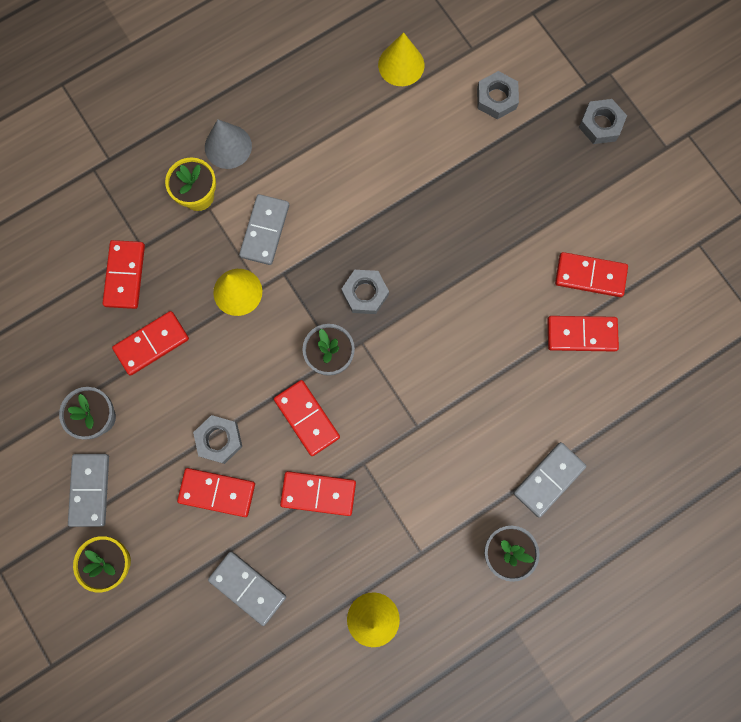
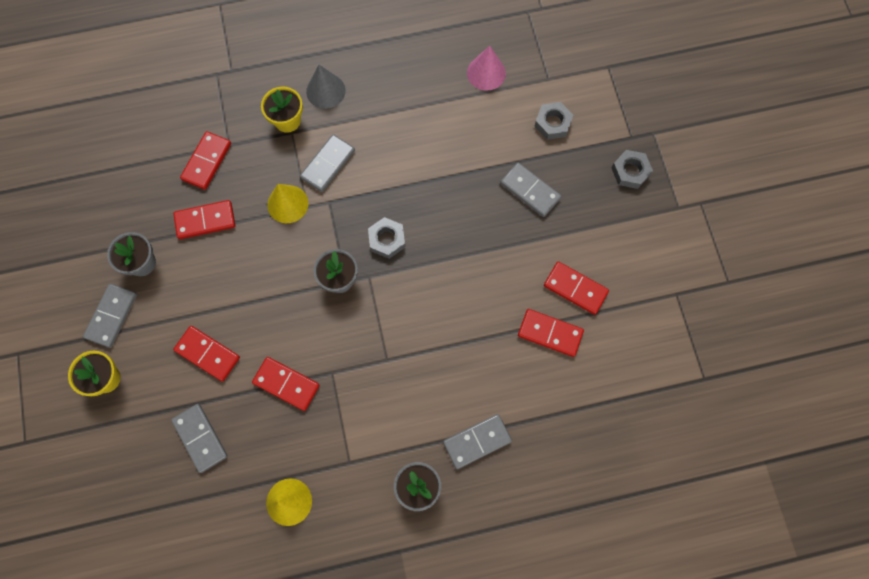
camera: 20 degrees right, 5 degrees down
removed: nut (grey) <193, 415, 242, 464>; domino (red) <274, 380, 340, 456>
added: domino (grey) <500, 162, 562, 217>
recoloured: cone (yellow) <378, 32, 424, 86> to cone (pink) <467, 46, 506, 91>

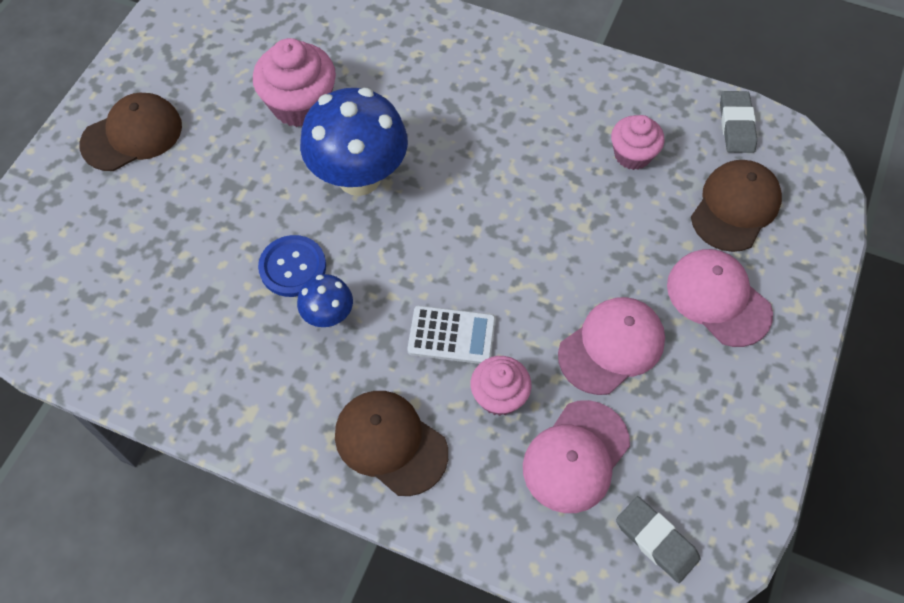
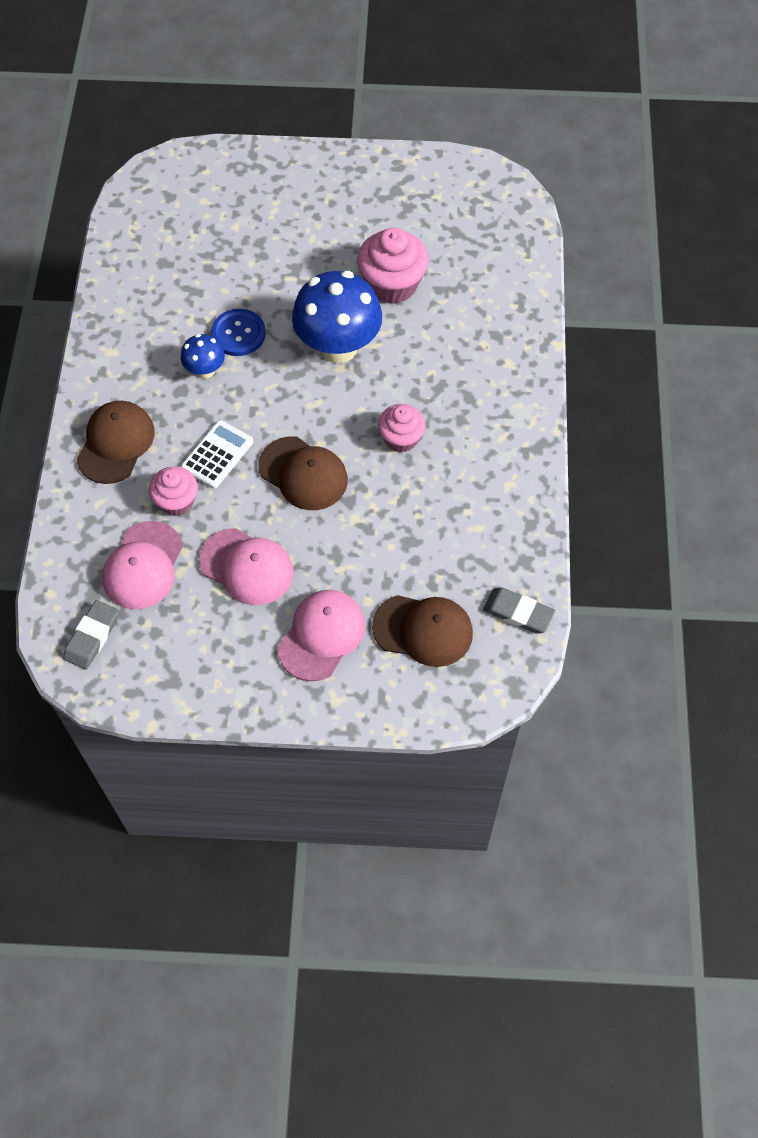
camera: 70 degrees right, 0 degrees up
moved: cap (brown) <79, 93, 182, 171> to <258, 436, 348, 510>; cupcake (pink) <611, 115, 665, 170> to <378, 404, 426, 453>
turned: cap (pink) <523, 400, 630, 513> = <102, 521, 183, 610> 90 degrees counterclockwise; calculator (white) <407, 305, 496, 364> = <181, 420, 254, 489> 135 degrees counterclockwise; eraser (grey) <720, 91, 757, 153> = <483, 587, 555, 634> 45 degrees clockwise

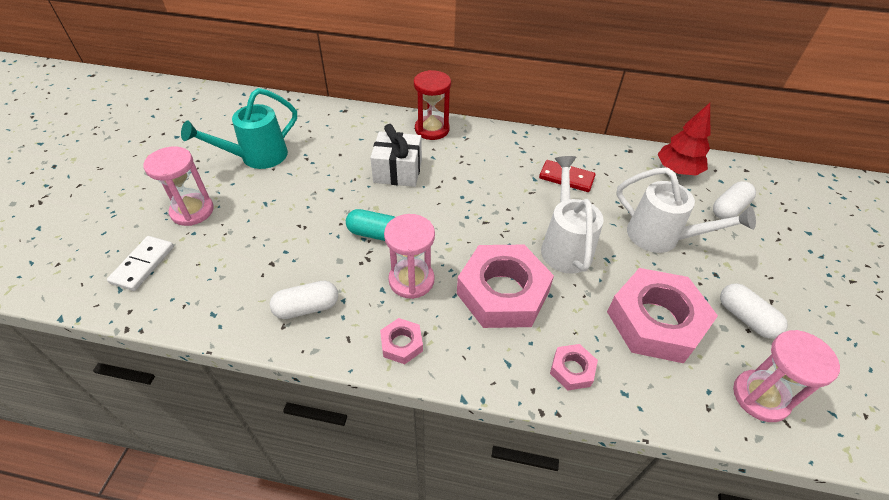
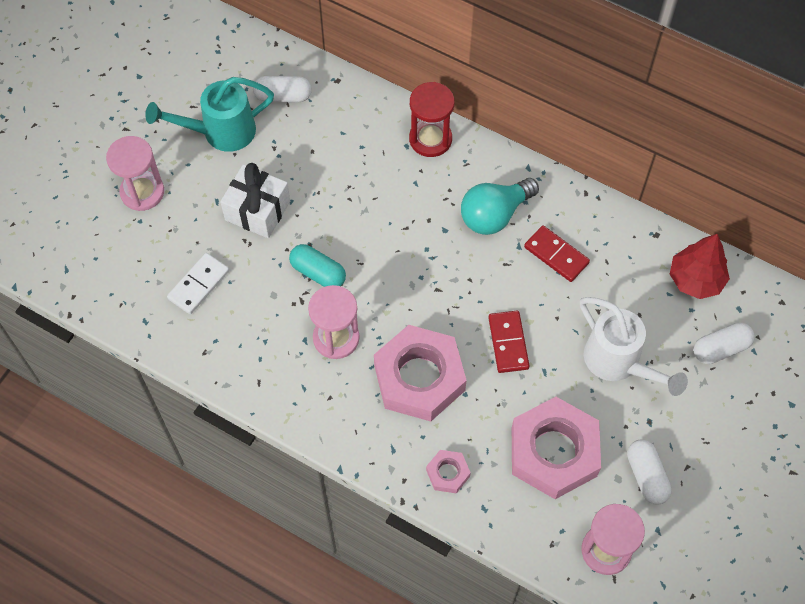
camera: 20 degrees right, 15 degrees up
removed: nut (pink) <380, 318, 423, 364>
added: light bulb (turquoise) <461, 178, 539, 235>
moved: domino (white) <107, 236, 174, 291> to <167, 253, 229, 314>; gift (white) <370, 124, 422, 187> to <220, 163, 290, 238>; capsule (white) <270, 281, 338, 319> to <253, 76, 312, 102>
replaced: watering can (white) <541, 156, 604, 274> to domino (red) <488, 311, 530, 373>

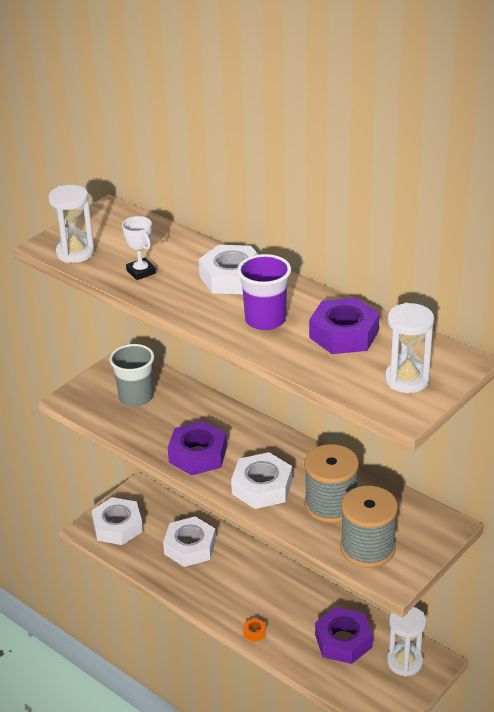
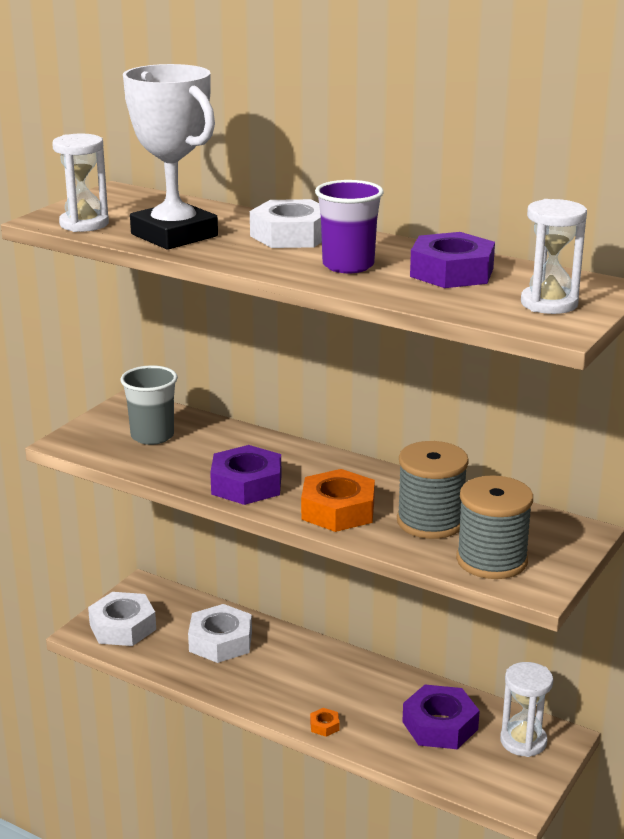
camera: 10 degrees left, 10 degrees down
recoloured: nut (white) <231, 452, 292, 509> to nut (orange) <301, 469, 375, 532>
resized: trophy (white) <122, 216, 156, 280> = <123, 64, 218, 250> x2.26

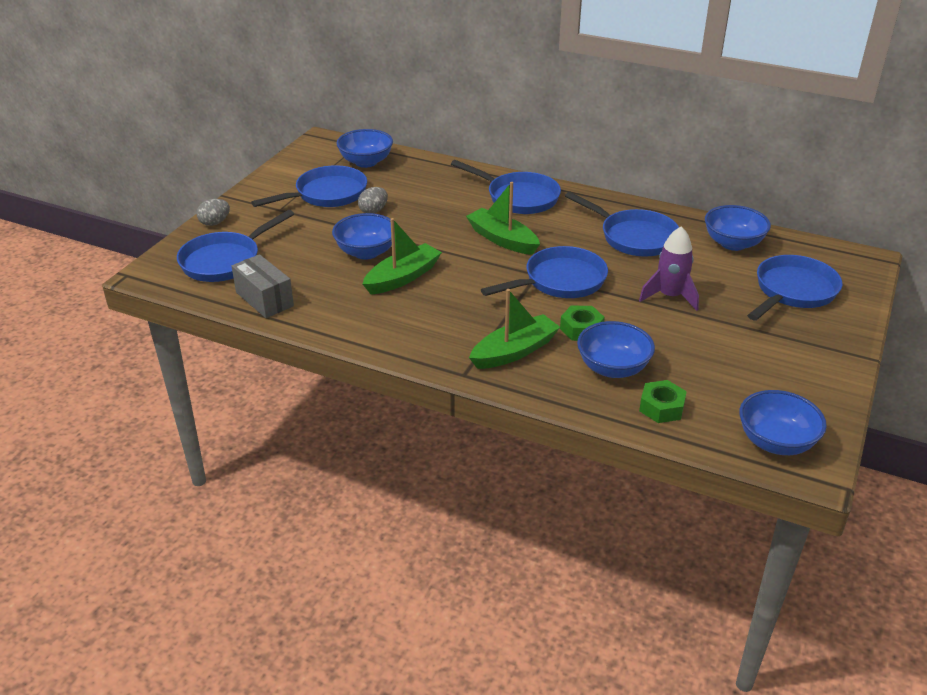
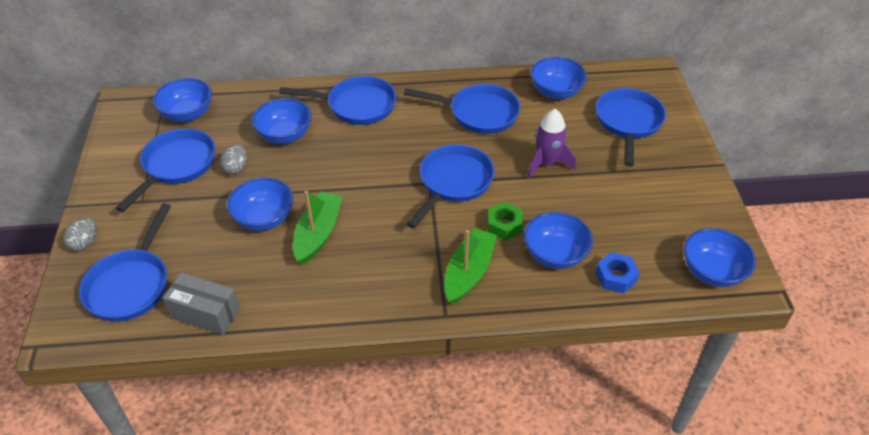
camera: 30 degrees left, 10 degrees up
removed: boat (green) <466, 182, 540, 255>
added: bowl (blue) <252, 98, 312, 144>
recoloured: nut (green) <639, 380, 687, 423> to nut (blue) <596, 252, 640, 294>

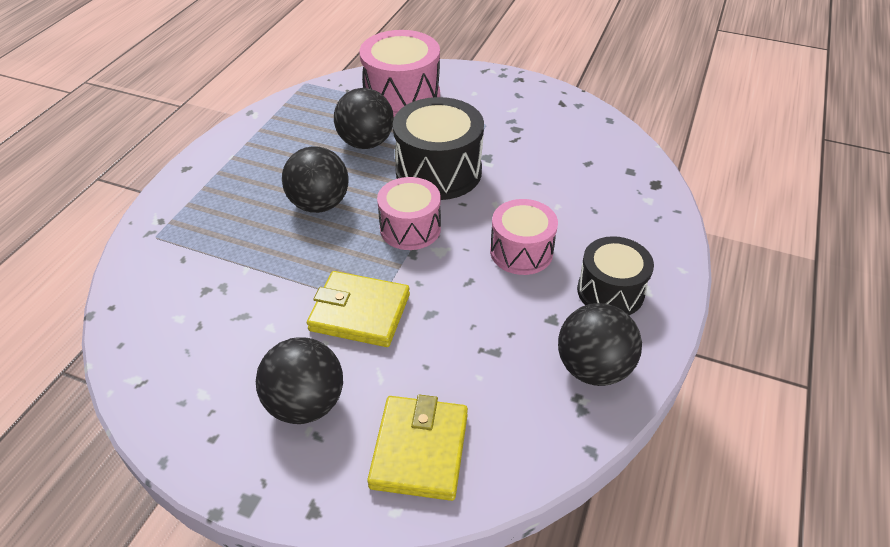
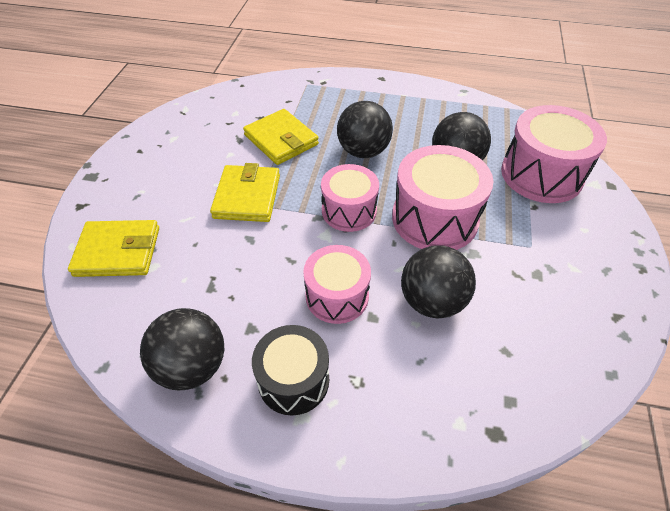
camera: 80 degrees right, 5 degrees up
added: wallet (yellow) <243, 109, 319, 165>
moved: ball (black) <256, 337, 343, 424> to <401, 246, 476, 319>
recoloured: drum (black) <393, 97, 484, 200> to drum (pink) <392, 145, 493, 250>

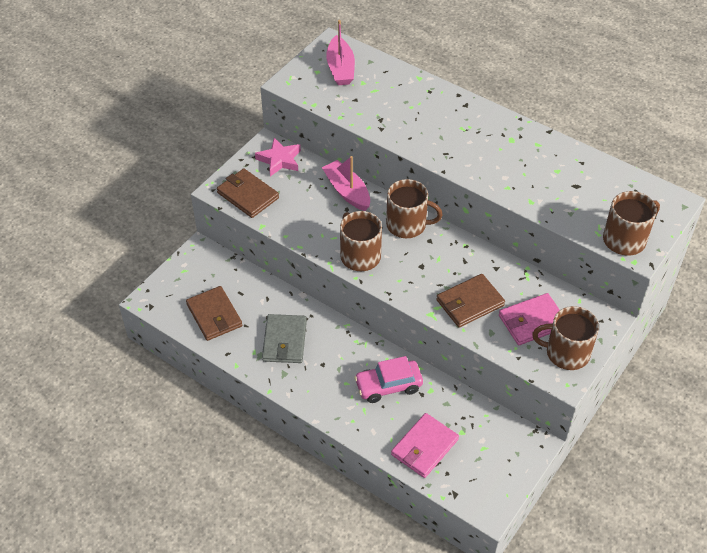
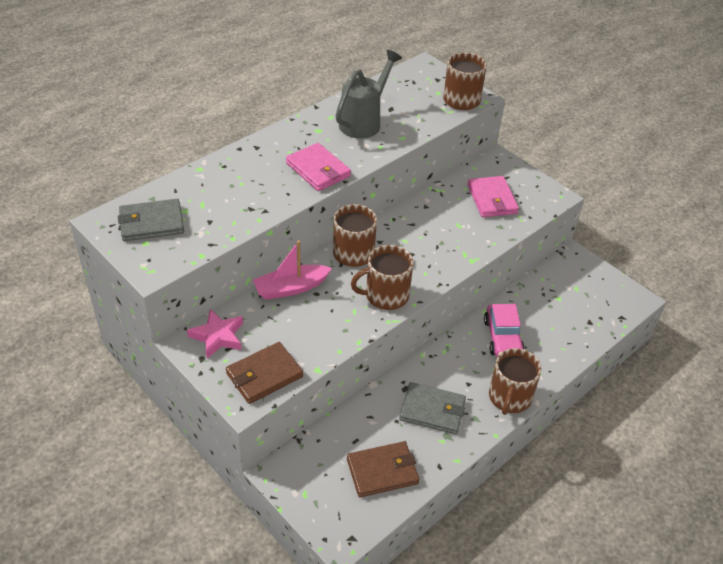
camera: 80 degrees left, 5 degrees down
removed: wallet (brown) <436, 274, 505, 328>
added: watering can (grey) <336, 50, 402, 139>
moved: wallet (pink) <391, 413, 459, 478> to <286, 143, 351, 191>; mug (brown) <532, 306, 599, 370> to <489, 348, 542, 415>
replaced: boat (pink) <326, 20, 355, 85> to wallet (grey) <118, 199, 184, 241>

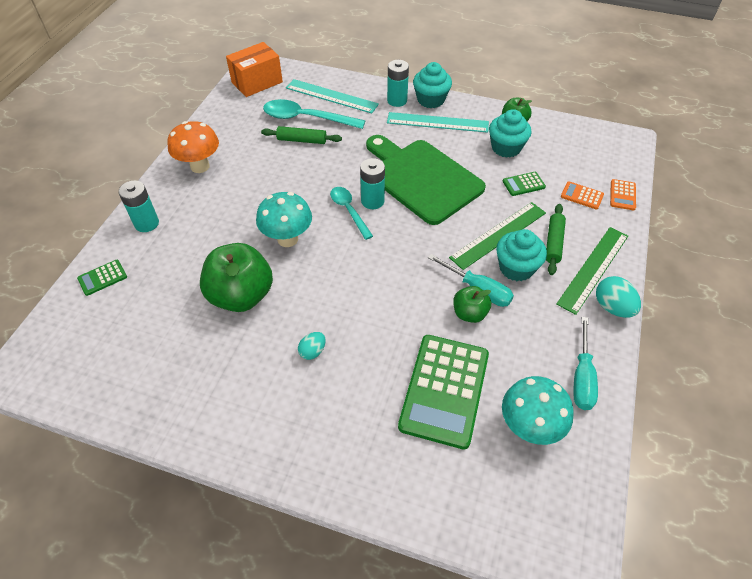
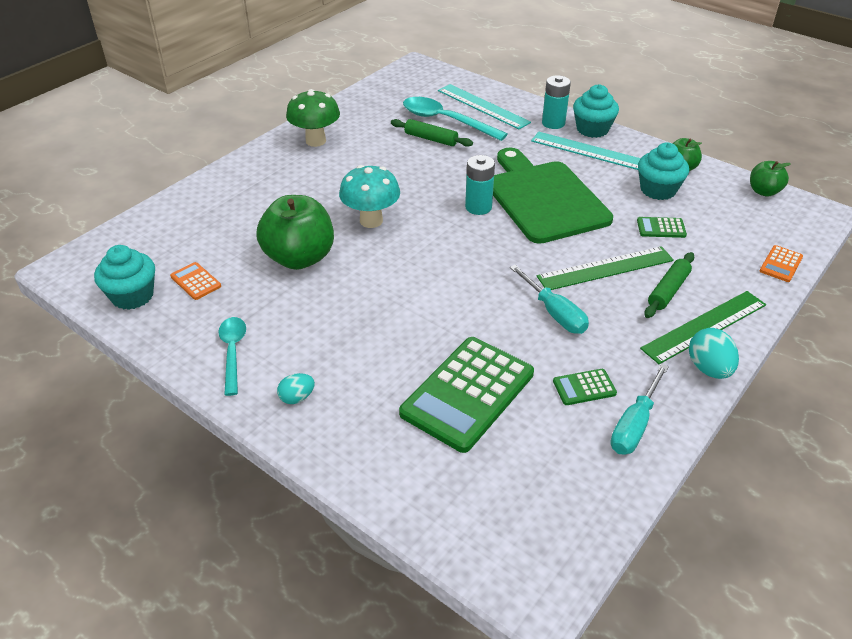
camera: 20 degrees right, 10 degrees down
removed: battery (turquoise) <118, 181, 159, 232>; box (orange) <226, 42, 283, 97>; mushroom (turquoise) <502, 376, 574, 445>
moved: cupcake (turquoise) <496, 229, 547, 281> to <94, 245, 155, 310>; calculator (orange) <561, 181, 604, 210> to <170, 262, 221, 300>; spoon (turquoise) <330, 187, 373, 240> to <218, 317, 246, 396>; egg (turquoise) <298, 332, 326, 360> to <277, 373, 315, 404>; calculator (green) <77, 260, 127, 296> to <553, 369, 617, 405>; apple (green) <453, 286, 491, 323> to <750, 161, 791, 197>
recoloured: mushroom (orange) <167, 121, 219, 173> to mushroom (green) <286, 89, 340, 147>

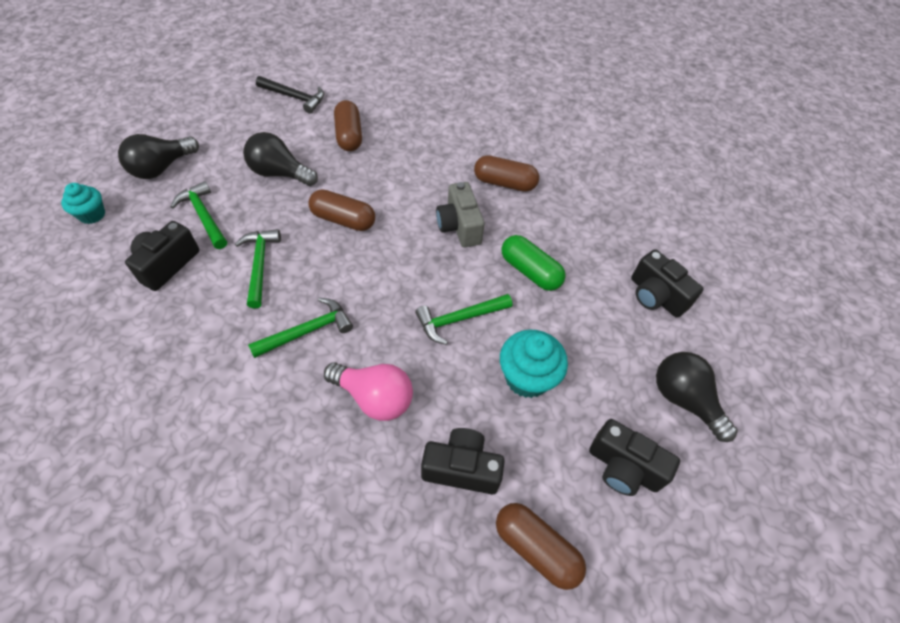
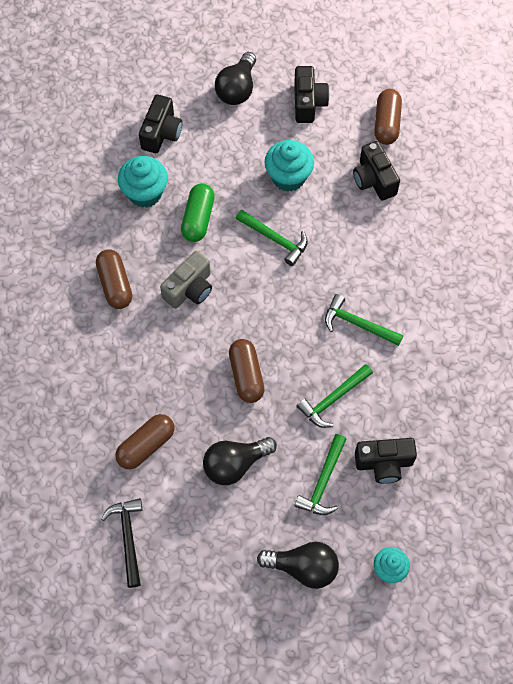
camera: 120 degrees left, 10 degrees up
removed: light bulb (pink) <324, 362, 413, 421>
added: cupcake (turquoise) <118, 156, 168, 208>
turned: light bulb (black) <243, 132, 318, 186> = <203, 437, 277, 485> 75 degrees clockwise

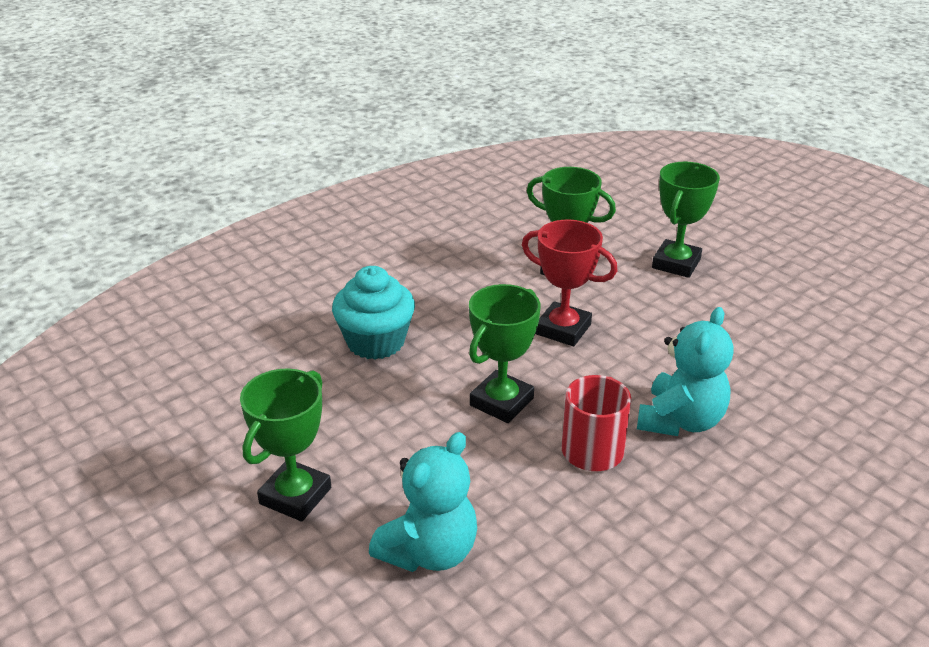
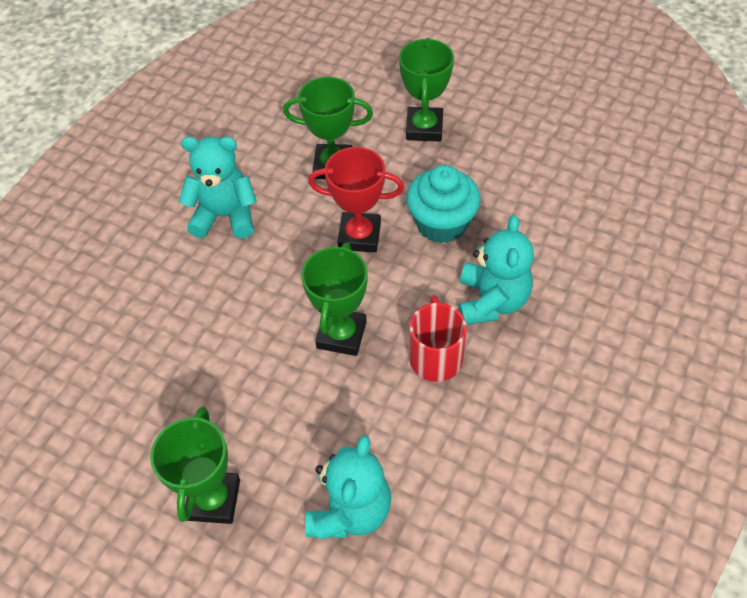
camera: 20 degrees left, 20 degrees up
added: teddy bear (turquoise) <179, 137, 257, 239>
moved: cupcake (turquoise) <332, 266, 415, 360> to <406, 165, 481, 243>

